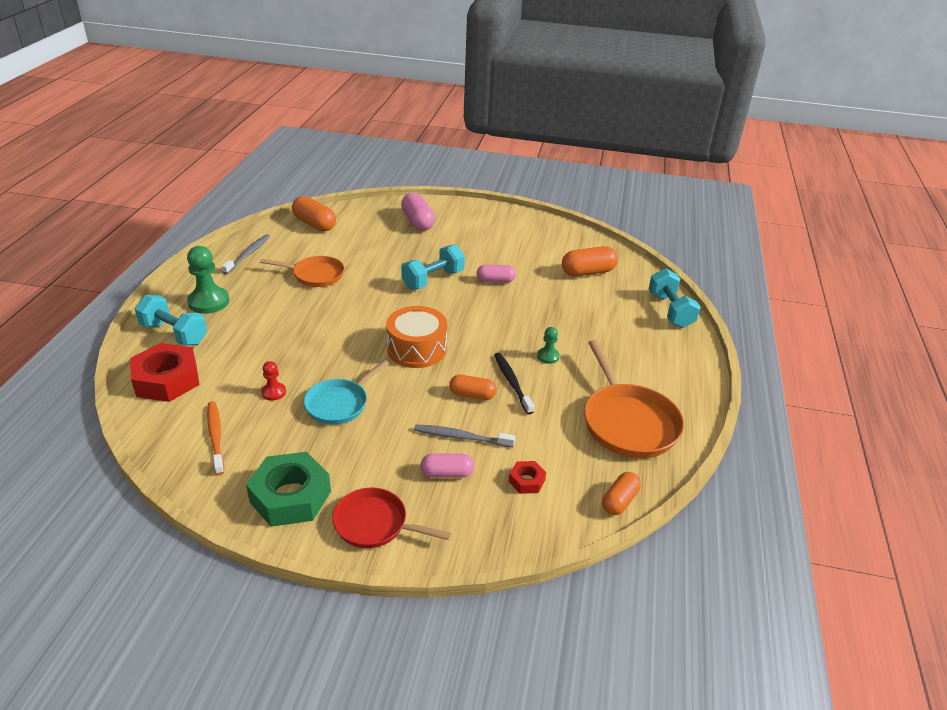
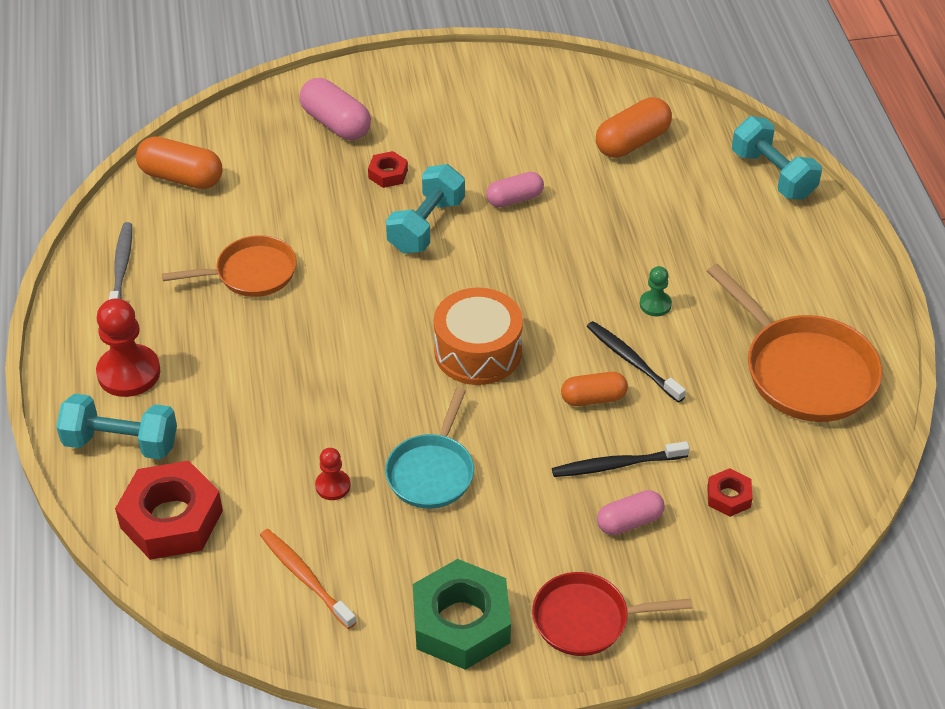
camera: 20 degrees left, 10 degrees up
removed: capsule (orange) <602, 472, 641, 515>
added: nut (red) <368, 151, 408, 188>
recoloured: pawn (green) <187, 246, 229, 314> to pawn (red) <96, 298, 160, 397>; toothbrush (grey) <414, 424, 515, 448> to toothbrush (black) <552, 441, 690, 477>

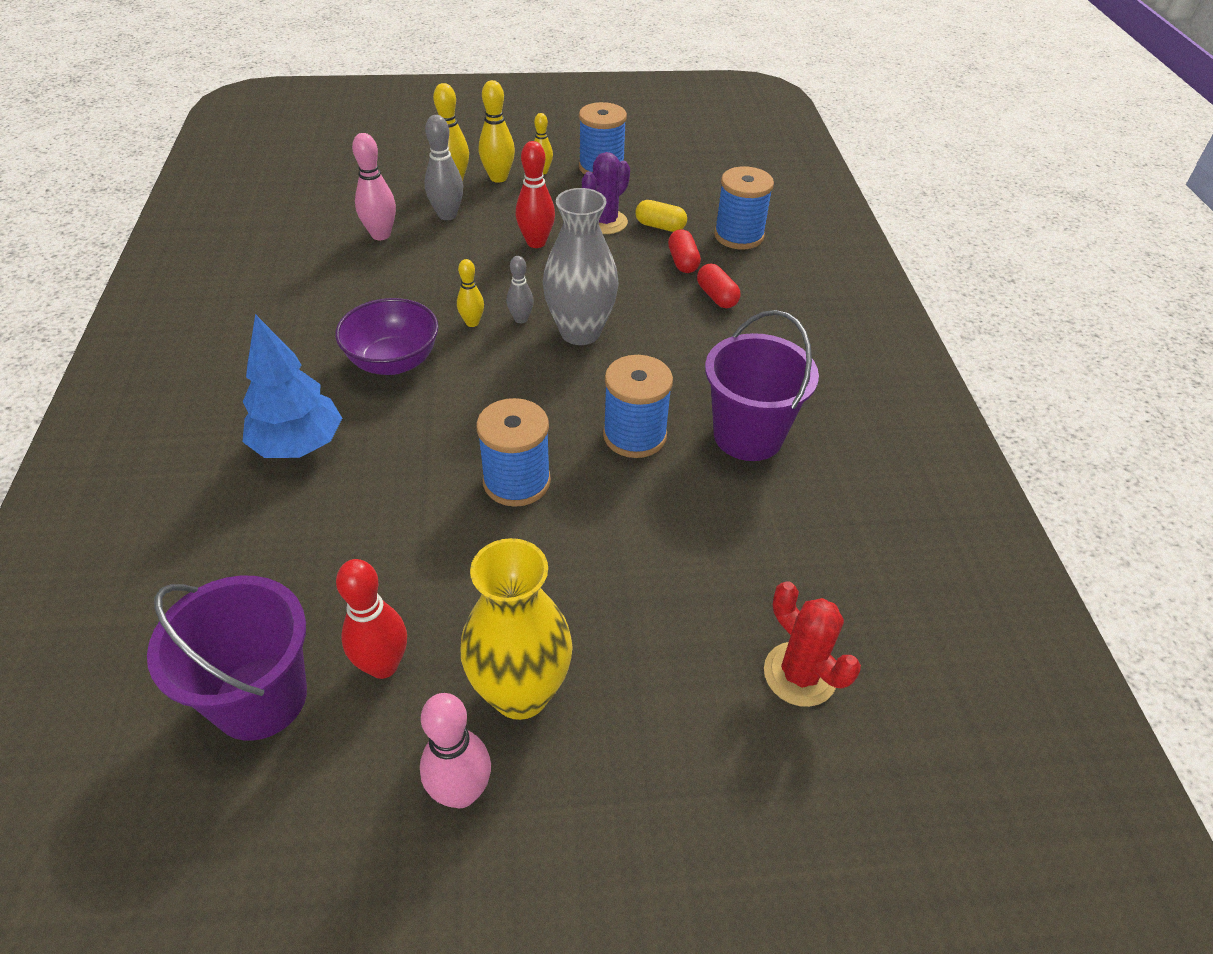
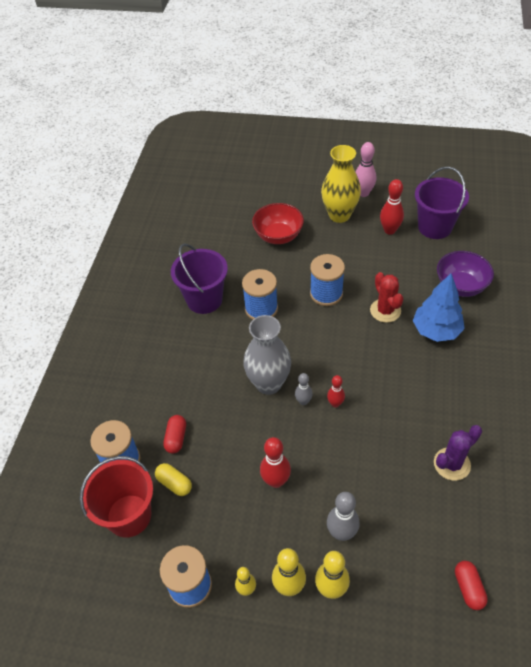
camera: 160 degrees left, 5 degrees up
removed: bowling pin (pink) <352, 133, 396, 240>
added: bucket (red) <80, 456, 153, 537>; bowl (red) <252, 203, 304, 244>
moved: cactus (red) <764, 581, 861, 707> to <370, 272, 403, 323>; cactus (purple) <582, 152, 630, 234> to <434, 425, 482, 480>; bowl (purple) <335, 298, 438, 375> to <437, 251, 494, 297>; capsule (red) <697, 264, 741, 308> to <455, 561, 488, 610>
recoloured: bowling pin (yellow) <457, 259, 484, 327> to bowling pin (red) <327, 375, 345, 408>

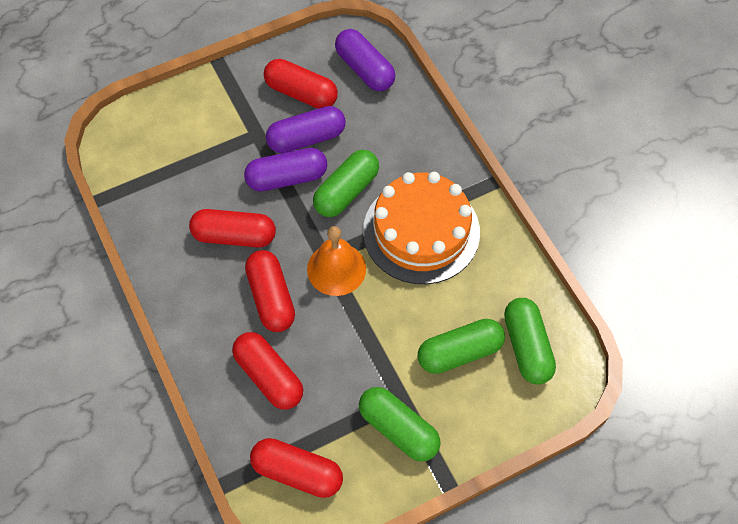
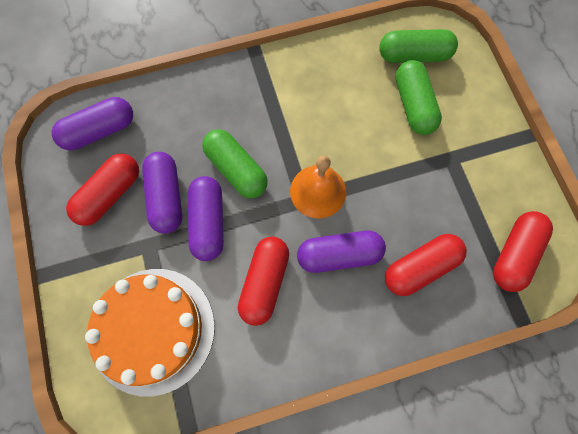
camera: 80 degrees left, 10 degrees up
removed: capsule (green) <359, 387, 441, 462>
moved: cake (orange) <363, 172, 480, 284> to <85, 269, 215, 397>
recoloured: capsule (red) <245, 250, 295, 332> to capsule (purple) <297, 231, 386, 273>

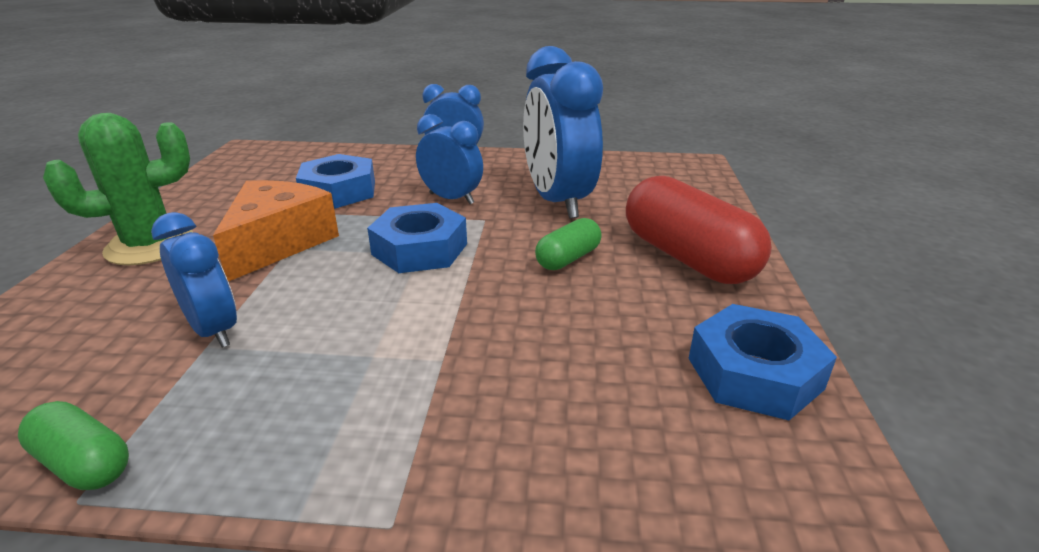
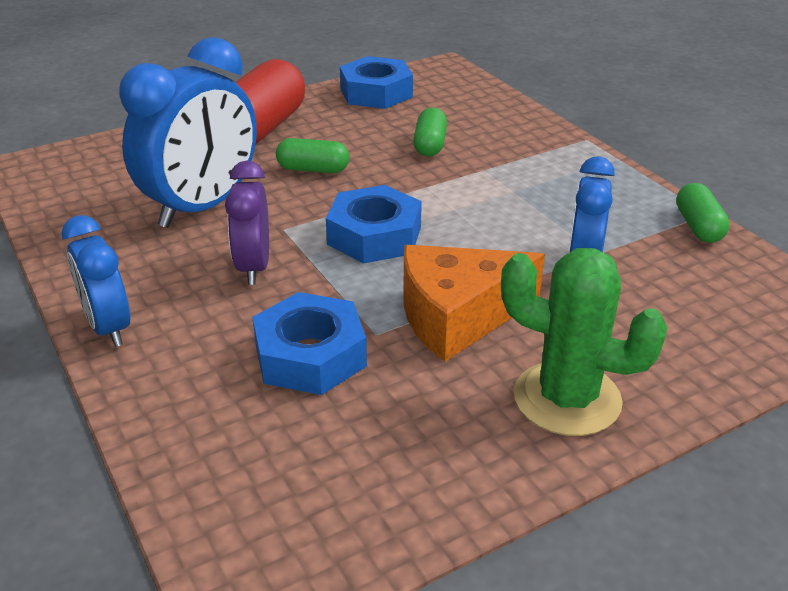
camera: 125 degrees left, 5 degrees up
added: capsule (green) <413, 107, 447, 157>
recoloured: clock (blue) <416, 114, 483, 204> to clock (purple) <225, 161, 269, 285>

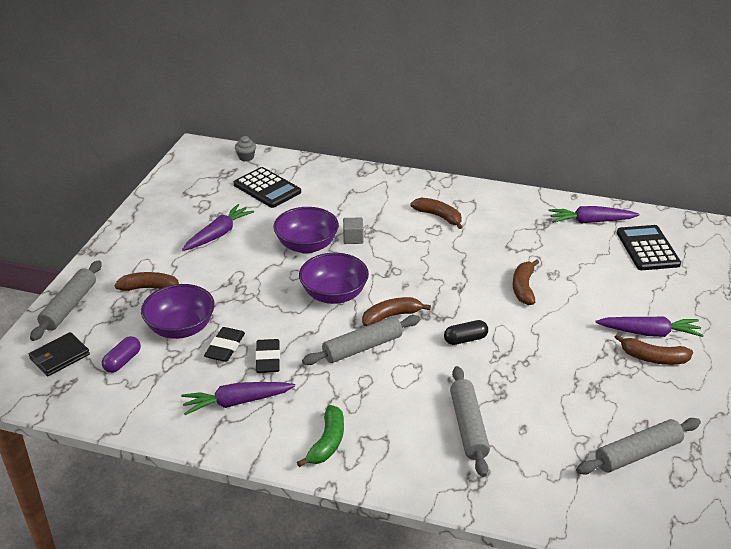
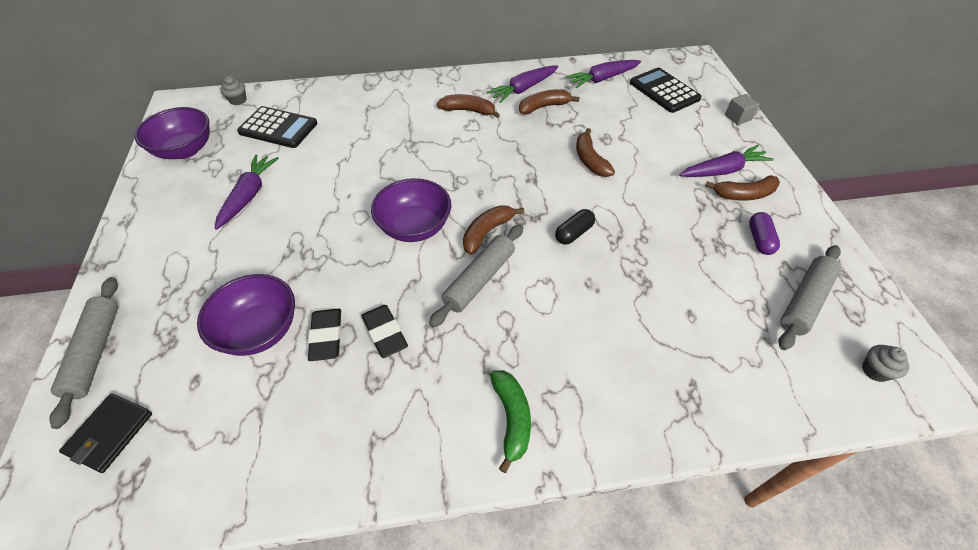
camera: 25 degrees left, 15 degrees up
removed: rolling pin (grey) <450, 366, 490, 477>
added: cupcake (grey) <862, 345, 909, 382>
moved: bowl (purple) <273, 207, 339, 254> to <135, 107, 210, 159>; carrot (purple) <181, 382, 295, 415> to <487, 66, 558, 103>; banana (brown) <114, 272, 179, 291> to <519, 89, 580, 114>; cube (grey) <343, 218, 363, 244> to <725, 94, 759, 125>; capsule (purple) <102, 336, 141, 373> to <749, 212, 780, 255>

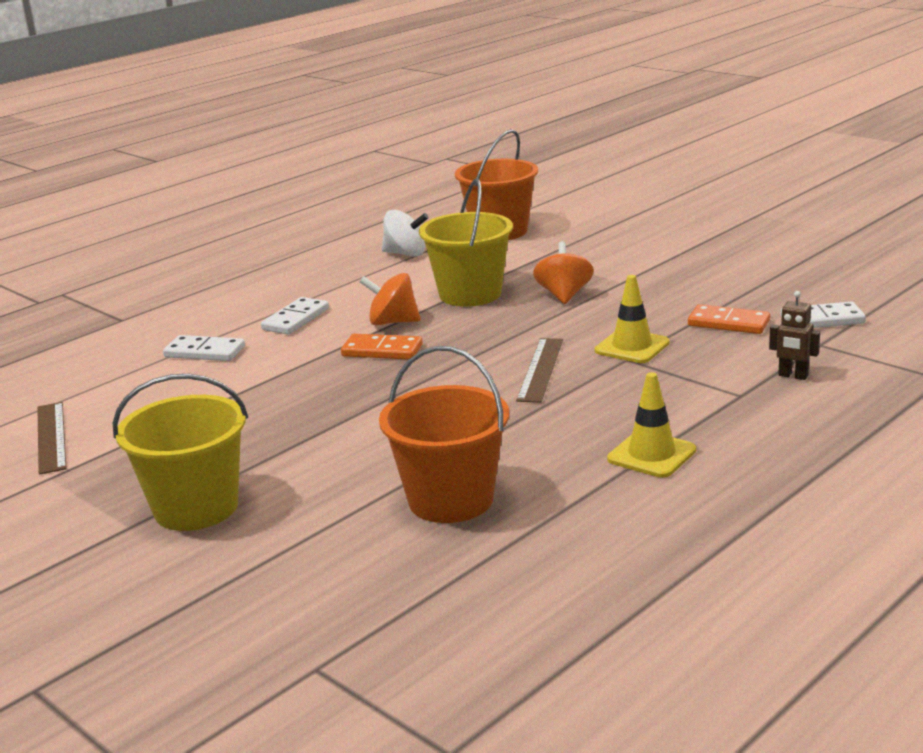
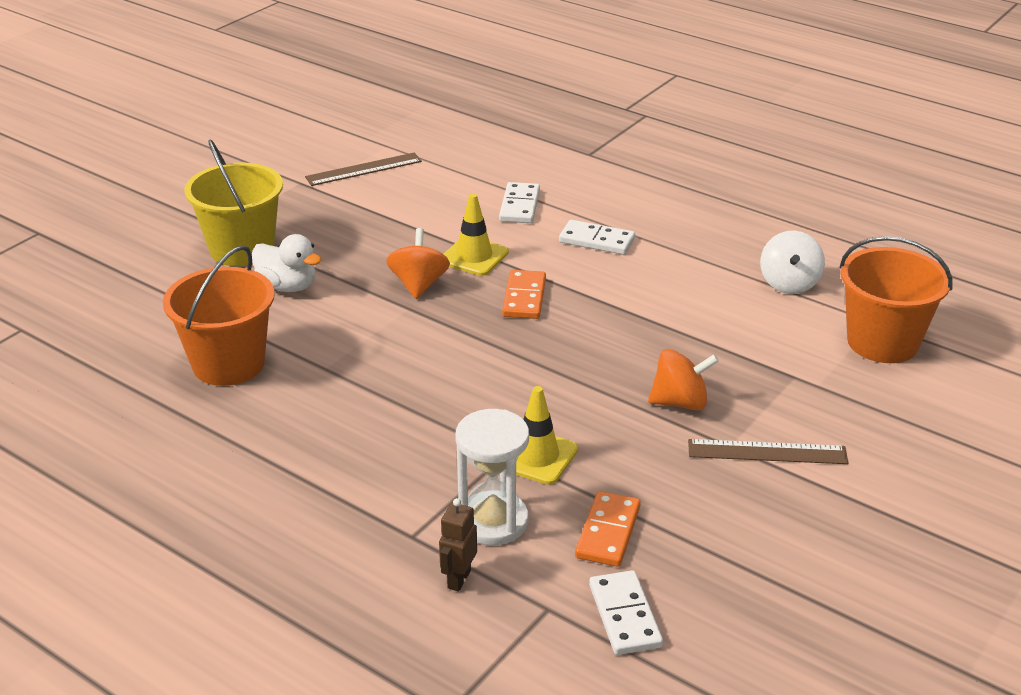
camera: 80 degrees right, 10 degrees up
removed: bucket (yellow) <419, 178, 513, 307>
added: duck (white) <252, 234, 322, 292>; hourglass (white) <455, 409, 529, 545>
moved: spinning top (orange) <360, 273, 420, 325> to <386, 228, 450, 299>; traffic cone (yellow) <607, 372, 696, 478> to <444, 193, 509, 276>; ruler (brown) <516, 338, 563, 403> to <688, 439, 848, 464>

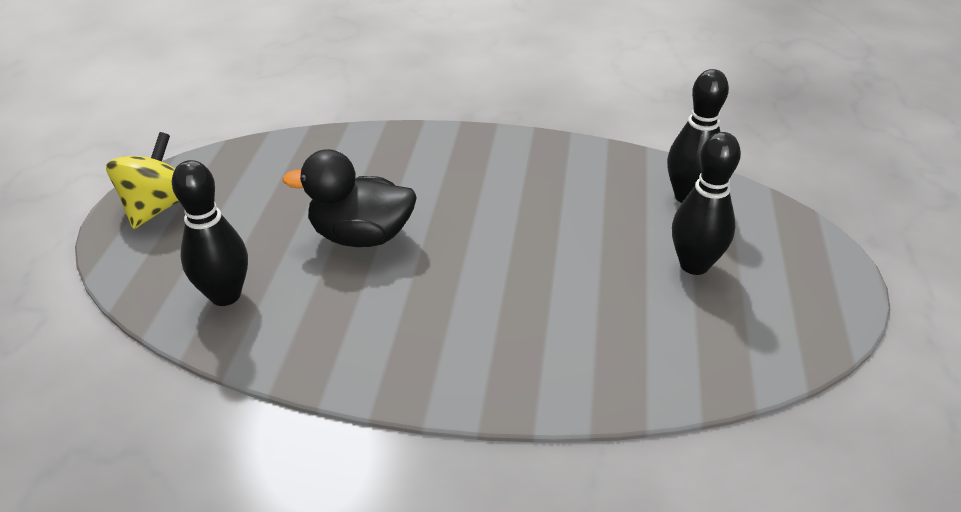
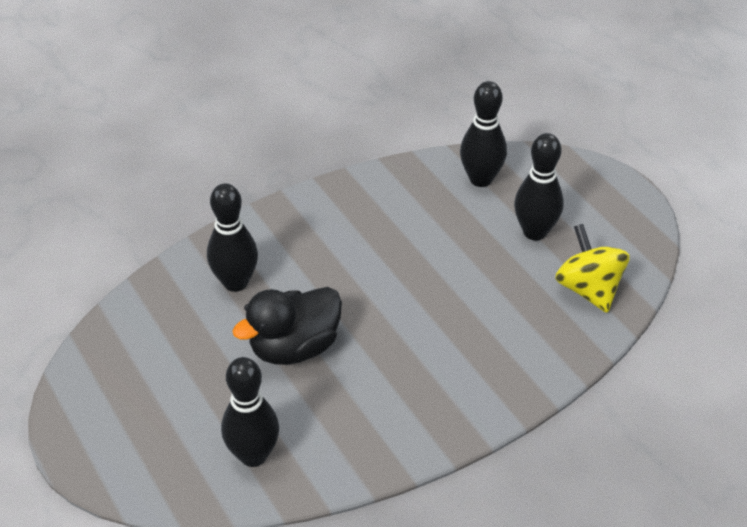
camera: 40 degrees left, 5 degrees up
added: bowling pin (black) <207, 183, 258, 292>
moved: spinning top (yellow) <106, 132, 179, 229> to <555, 224, 630, 313>

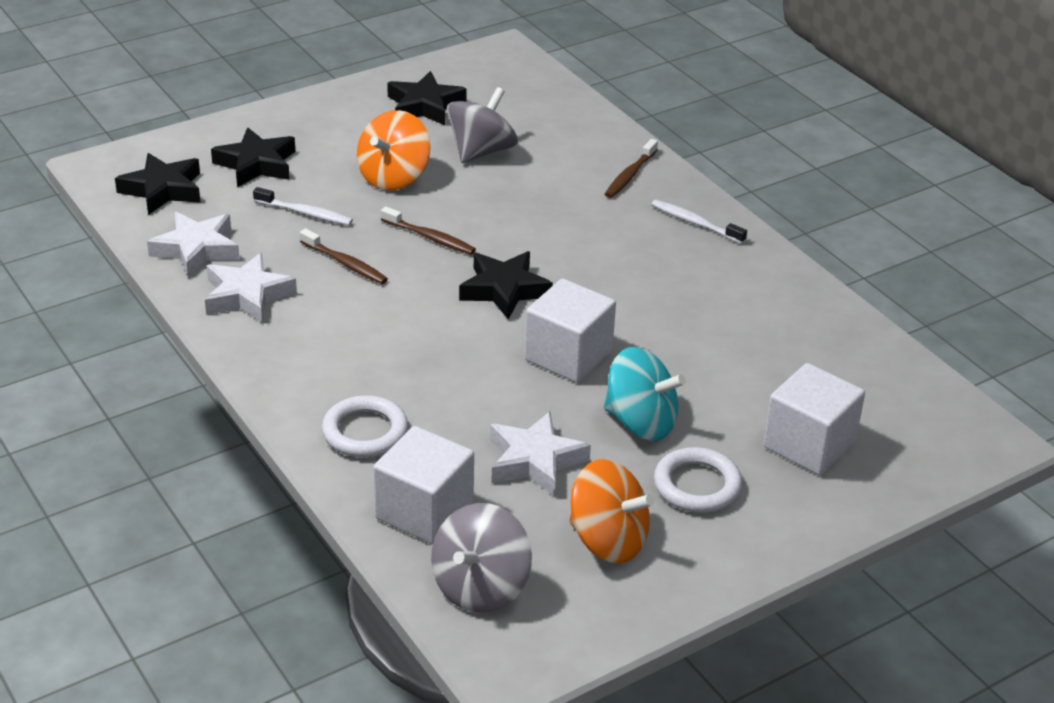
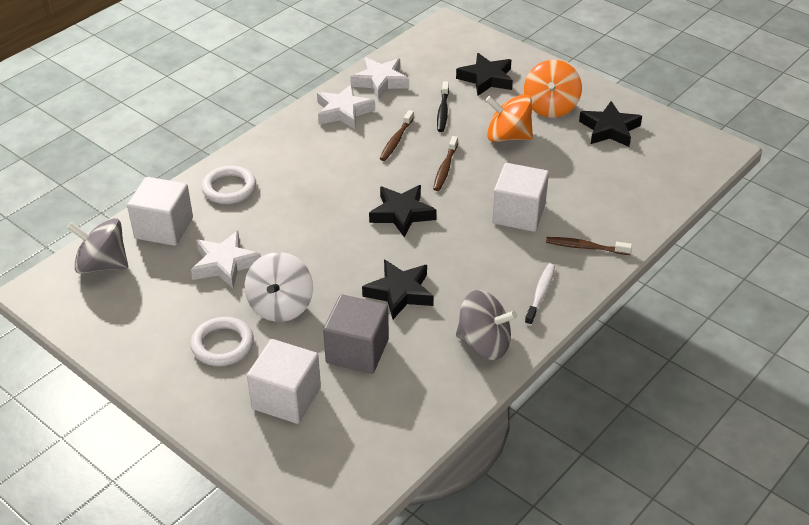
camera: 75 degrees right, 5 degrees up
added: cube (grey) <323, 294, 389, 374>
moved: star (black) <115, 153, 201, 215> to <362, 259, 434, 319>; spinning top (grey) <446, 87, 518, 163> to <456, 290, 517, 360>; cube (white) <525, 279, 616, 383> to <492, 163, 549, 232>; spinning top (orange) <569, 459, 654, 563> to <524, 60, 582, 118>
recoloured: spinning top (turquoise) <604, 347, 686, 441> to spinning top (white) <245, 252, 313, 322>; toothbrush (white) <253, 187, 353, 225> to toothbrush (black) <437, 81, 449, 132>

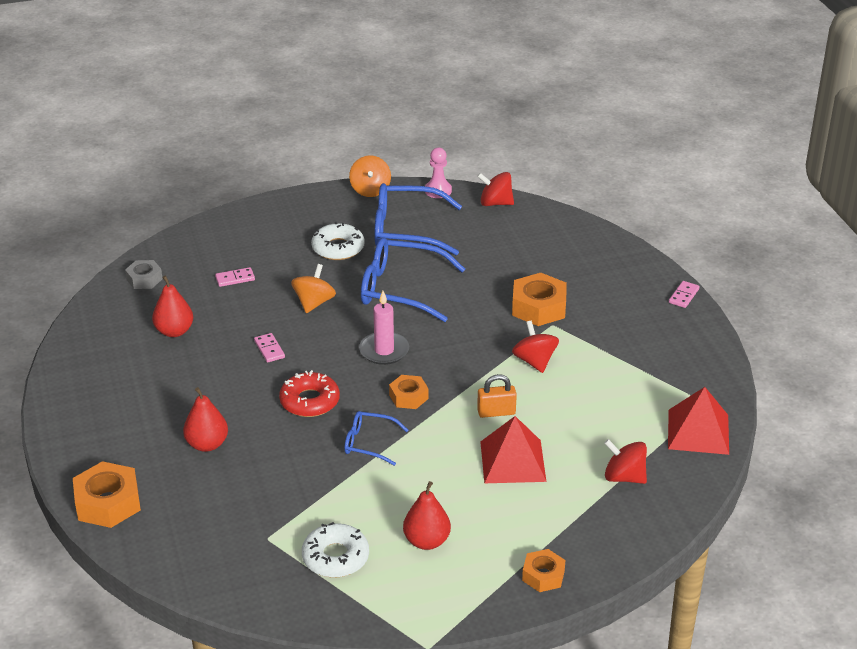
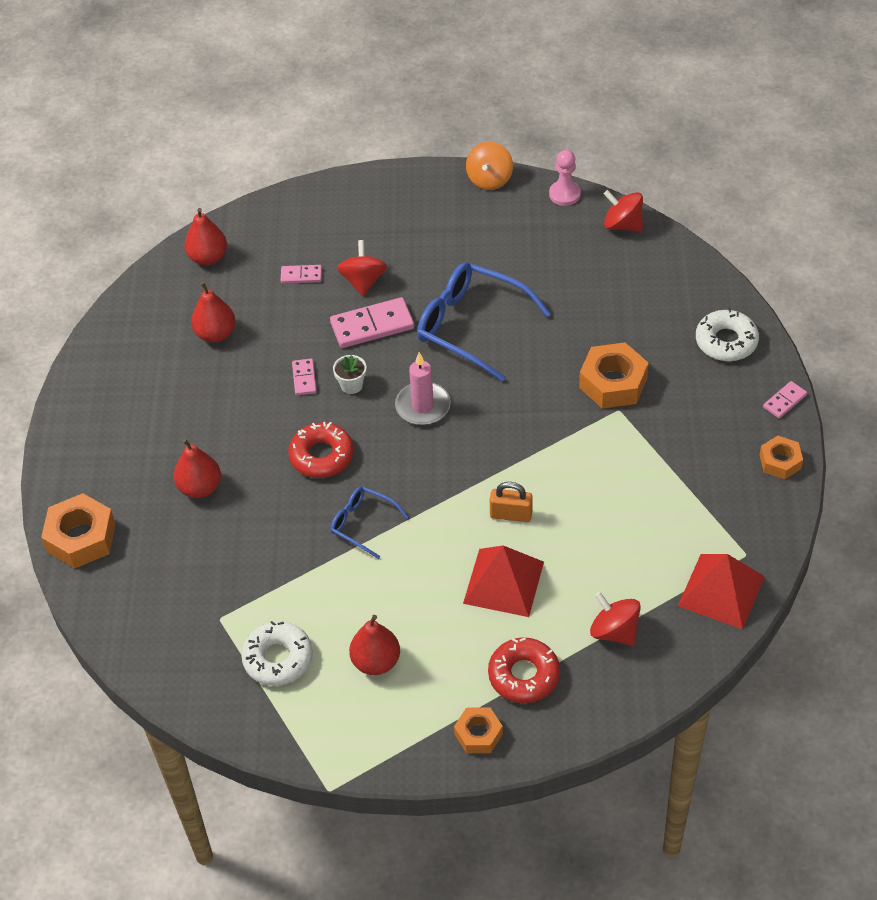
camera: 20 degrees right, 15 degrees up
removed: glasses (blue) <374, 183, 462, 255>
added: flower pot (white) <333, 355, 366, 394>; donut (red) <488, 637, 560, 703>
moved: spinning top (red) <512, 321, 559, 373> to <337, 240, 387, 296>; donut (white) <311, 222, 365, 260> to <696, 308, 759, 361>; nut (orange) <389, 375, 428, 409> to <760, 436, 803, 479>
replaced: nut (grey) <125, 260, 163, 289> to pear (red) <184, 208, 227, 265>; spinning top (orange) <291, 264, 336, 313> to domino (pink) <330, 297, 414, 348>

